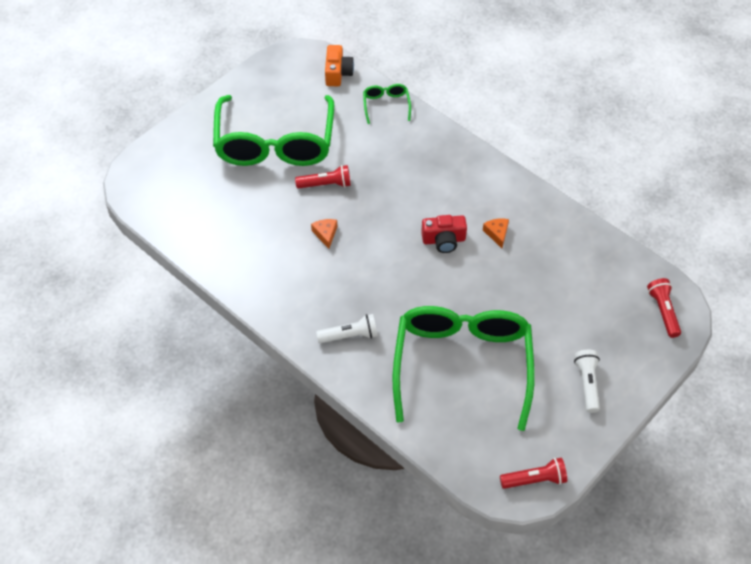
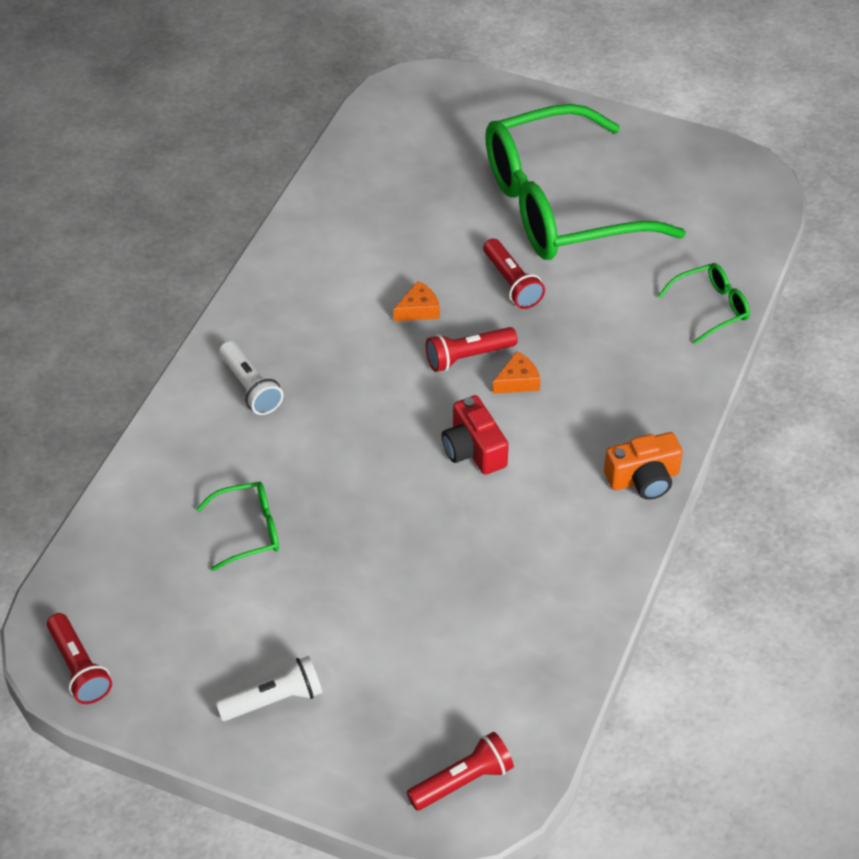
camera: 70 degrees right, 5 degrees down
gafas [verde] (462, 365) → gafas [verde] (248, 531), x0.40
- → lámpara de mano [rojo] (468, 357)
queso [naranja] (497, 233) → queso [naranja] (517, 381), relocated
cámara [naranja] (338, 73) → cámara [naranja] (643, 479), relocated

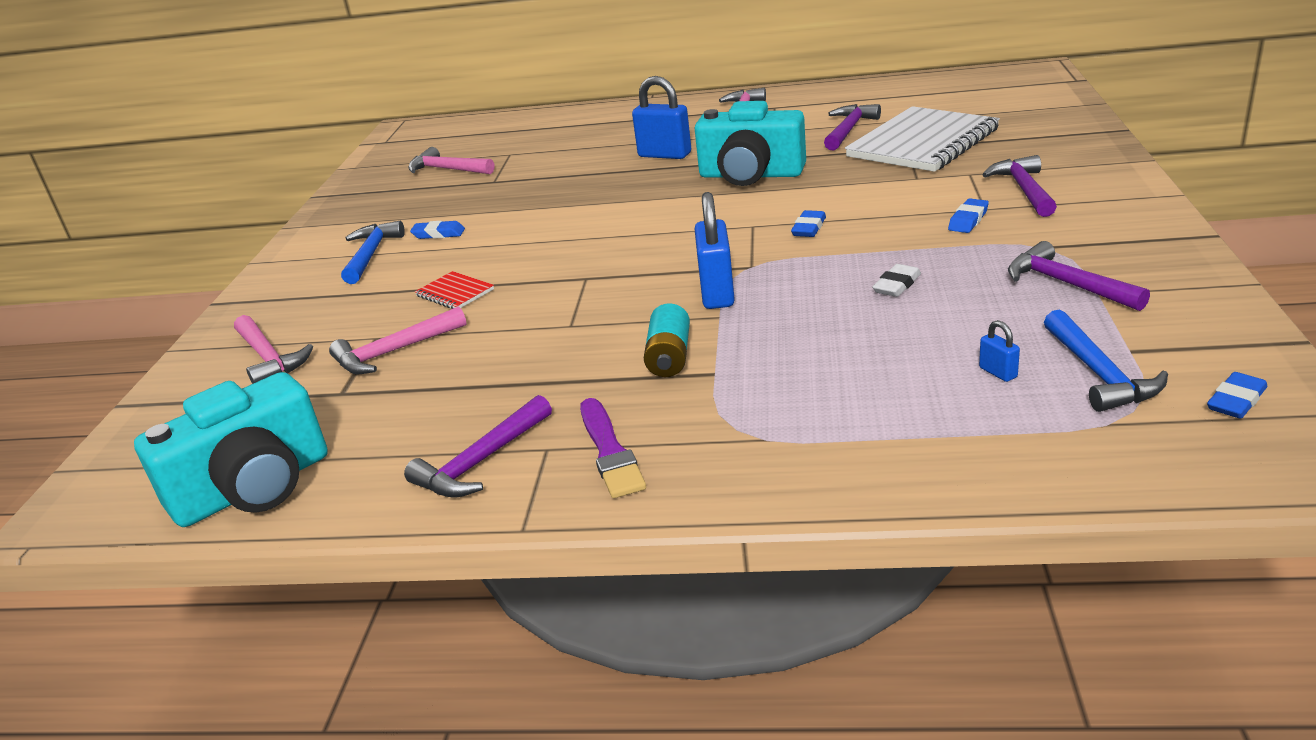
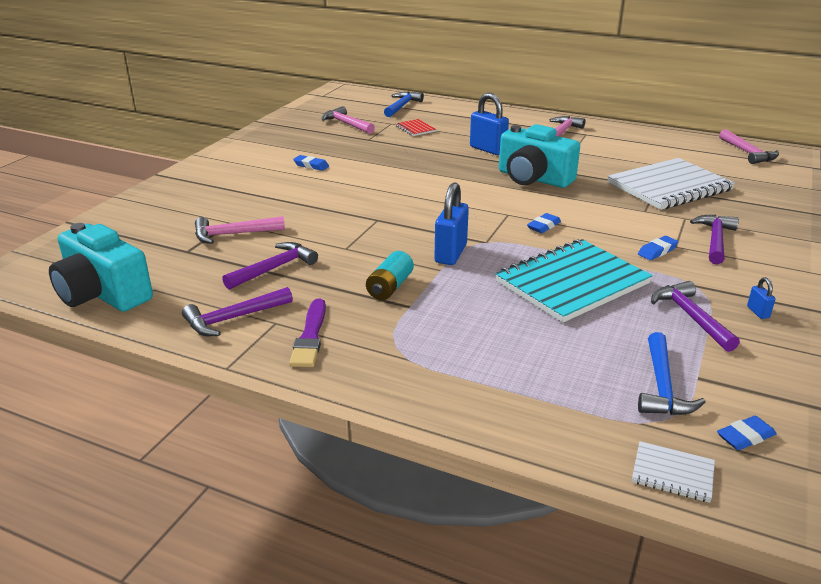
camera: 15 degrees right, 0 degrees up
cámara [turquesa] (254, 487) → cámara [turquesa] (103, 294), 60 degrees clockwise
martillo [morado] (848, 130) → martillo [morado] (274, 268), relocated
martillo [azul] (371, 254) → martillo [azul] (402, 106), relocated
cuaderno [rojo] (455, 293) → cuaderno [rojo] (415, 129), relocated
goma de borrar [blanco] (897, 285) → cuaderno [turquesa] (572, 283)
- → cuaderno [blanco] (672, 473)
martillo [rosa] (269, 358) → martillo [rosa] (748, 153), relocated
candado [azul] (998, 372) → candado [azul] (758, 312), relocated

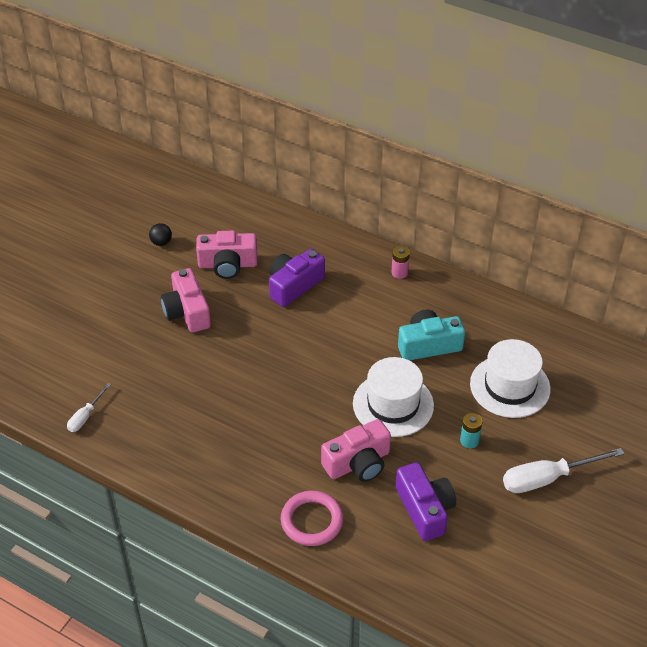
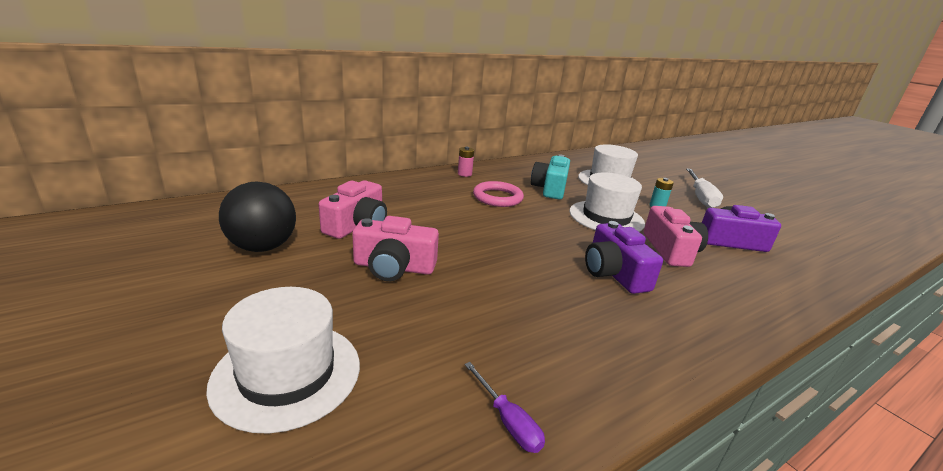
camera: 65 degrees left, 20 degrees down
- → sombrero [blanco] (287, 373)
pelota [negro] (161, 242) → pelota [negro] (263, 247), x2.23
destornillador [blanco] (85, 416) → destornillador [morado] (507, 421)
anillo [rosa] (312, 521) → anillo [rosa] (497, 197), relocated
cámara [morado] (294, 286) → cámara [morado] (614, 273), relocated

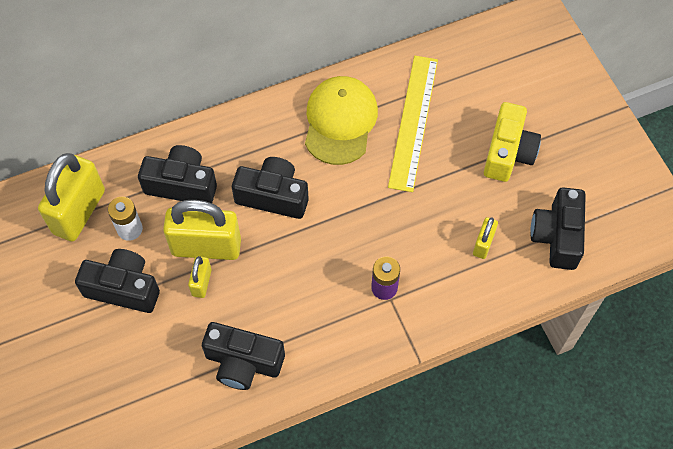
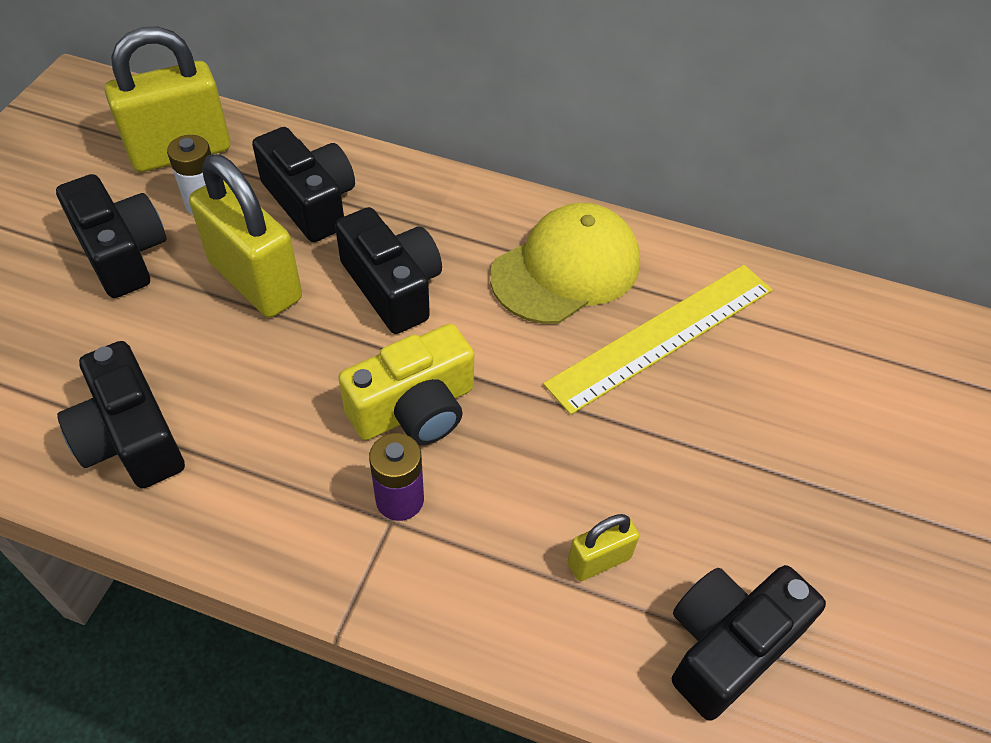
camera: 40 degrees right, 10 degrees down
cámara [amarillo] (508, 152) → cámara [amarillo] (414, 409), relocated
candado [amarillo] (201, 282) → -

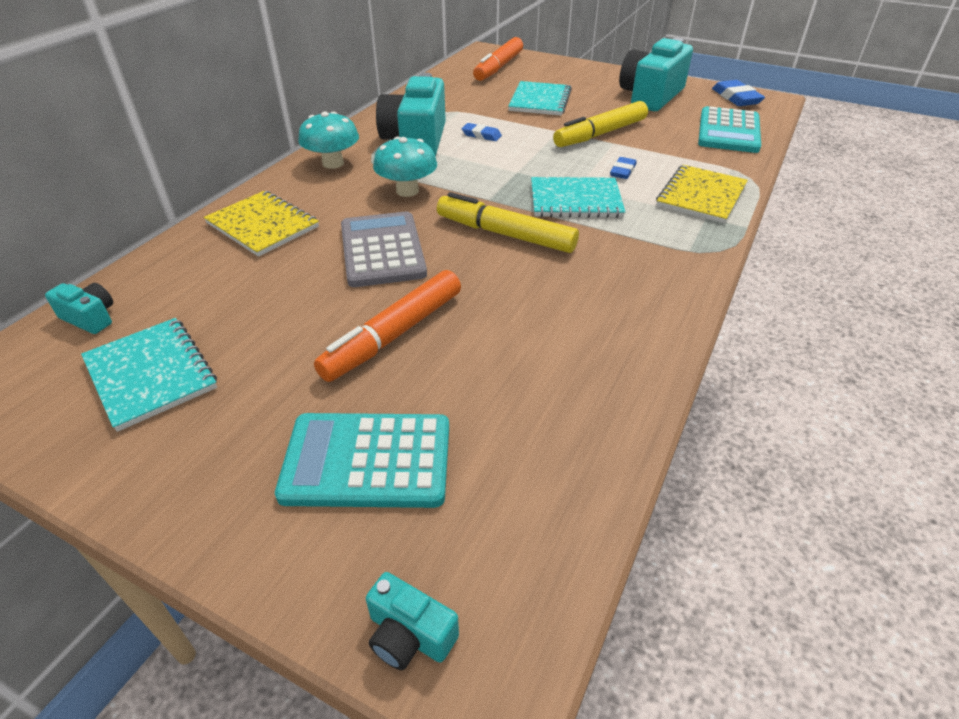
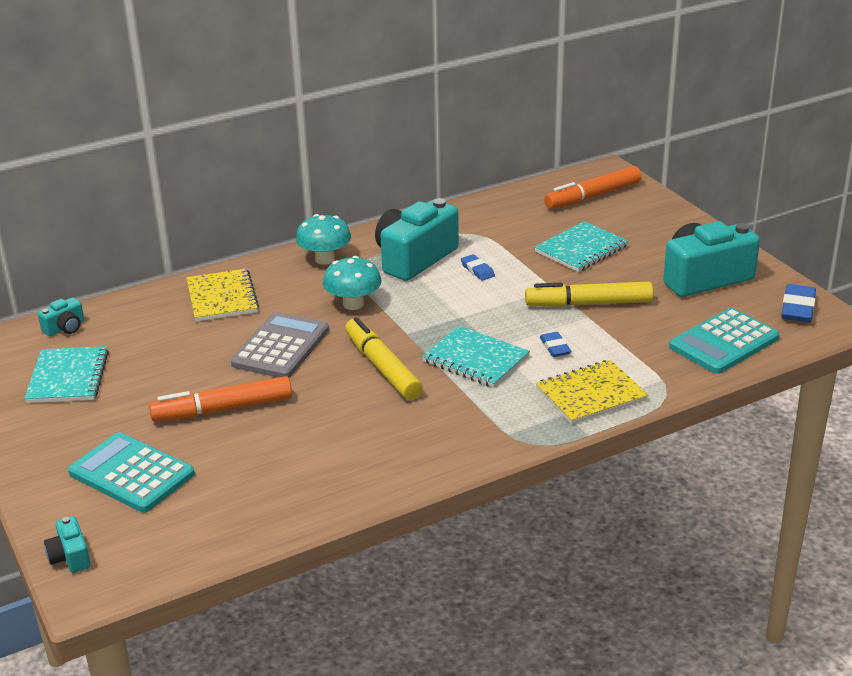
camera: 35 degrees right, 10 degrees down
cámara [turquesa] (90, 318) → cámara [turquesa] (65, 328), 75 degrees clockwise
goma de borrar [azul] (622, 171) → goma de borrar [azul] (555, 347), 75 degrees counterclockwise

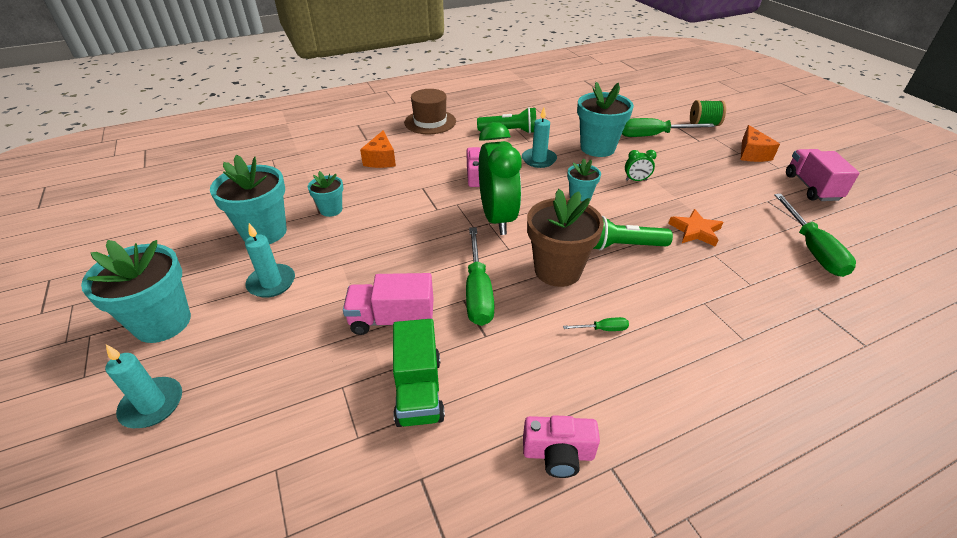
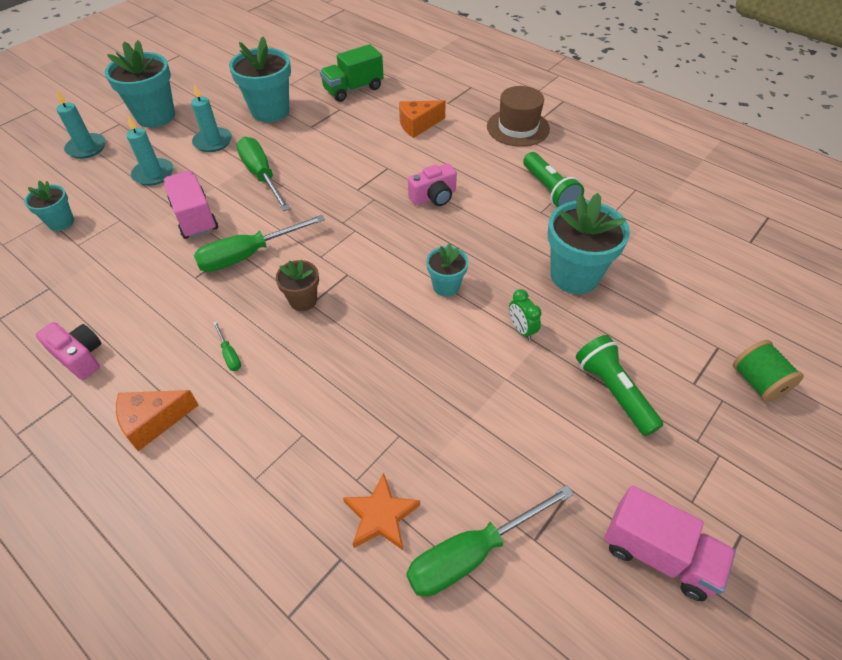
camera: 65 degrees right, 10 degrees up
maceta [turquesa] (331, 210) → maceta [turquesa] (61, 222), relocated
cámara [rosa] (558, 454) → cámara [rosa] (80, 357), 150 degrees clockwise
queso [naranja] (752, 154) → queso [naranja] (153, 421), relocated
vela [turquesa] (539, 159) → vela [turquesa] (153, 174), relocated
destornillador [verde] (653, 136) → destornillador [verde] (261, 176), relocated
maceta [marrón] (557, 270) → maceta [marrón] (303, 300), x0.54
camión [verde] (419, 390) → camión [verde] (353, 89), relocated
estrella [naranja] (695, 231) → estrella [naranja] (381, 516), relocated
lámpara de mano [verde] (623, 246) → lámpara de mano [verde] (613, 392), relocated
camión [rosa] (811, 187) → camión [rosa] (658, 554), 60 degrees clockwise
despertador [verde] (497, 218) → -

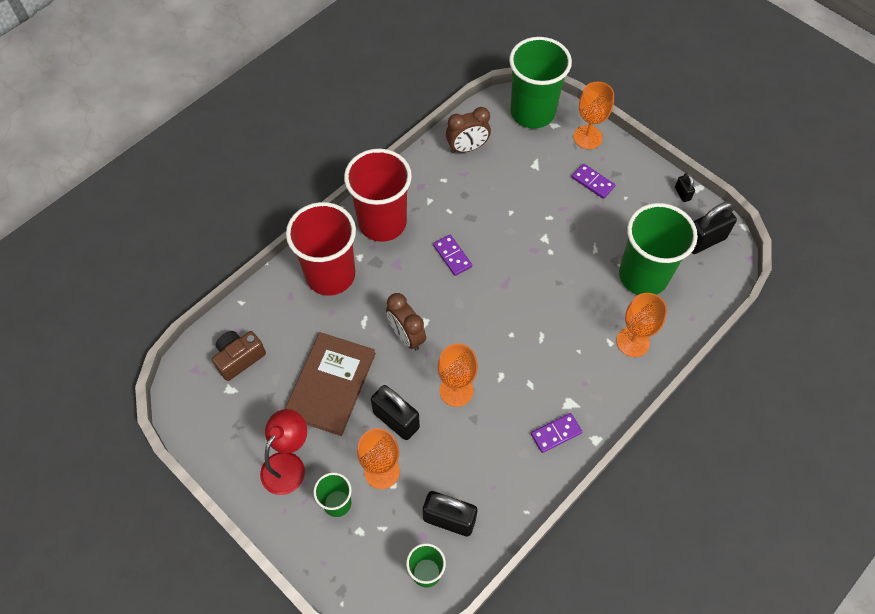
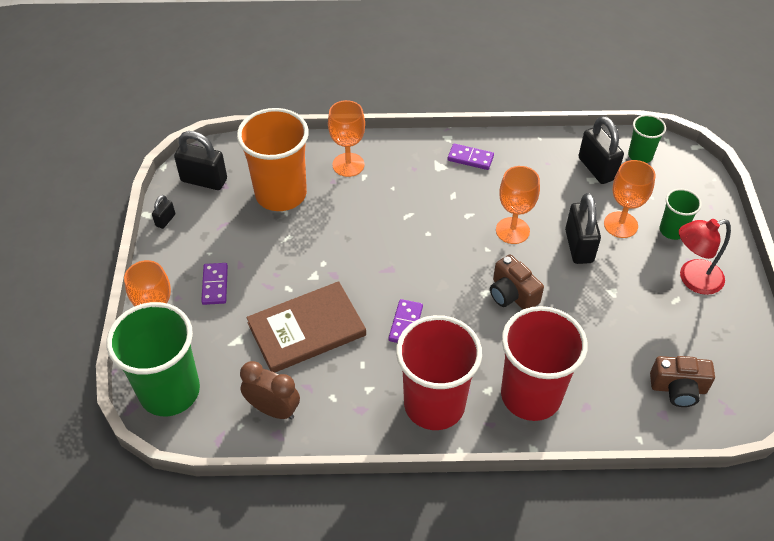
camera: 135 degrees left, 10 degrees down
vaso [verde] (643, 276) → vaso [naranja] (281, 194)
libro [marrón] (330, 384) → libro [marrón] (306, 329), relocated
despertador [marrón] (406, 336) → cámara [marrón] (512, 294)

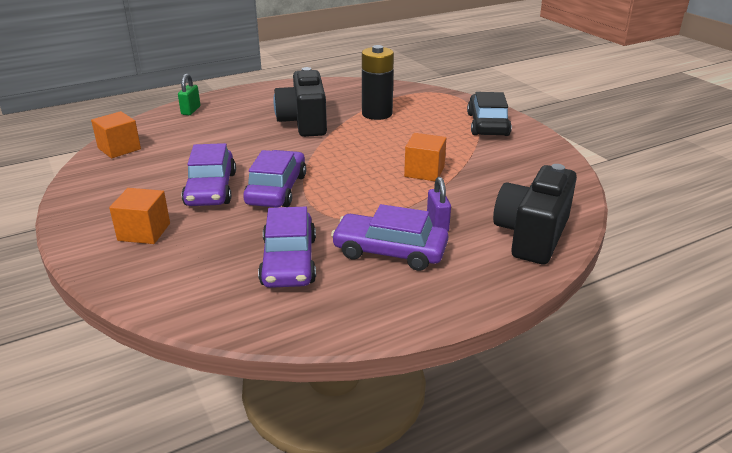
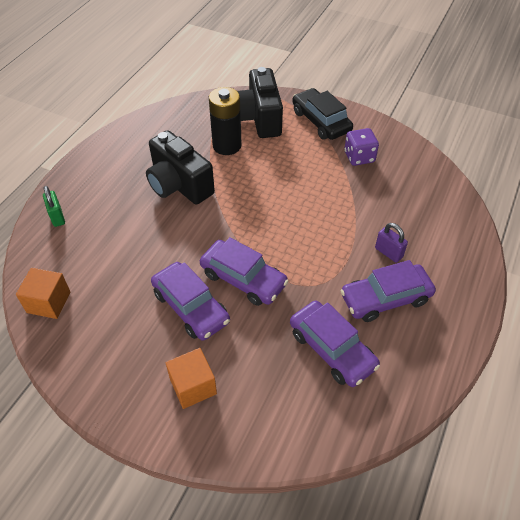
camera: 35 degrees left, 20 degrees up
coche [morado] (276, 189) → coche [morado] (243, 279), 150 degrees clockwise
cámara [negro] (532, 235) → cámara [negro] (259, 118), relocated
- → dado [morado] (359, 157)
cubo [naranja] (424, 171) → -

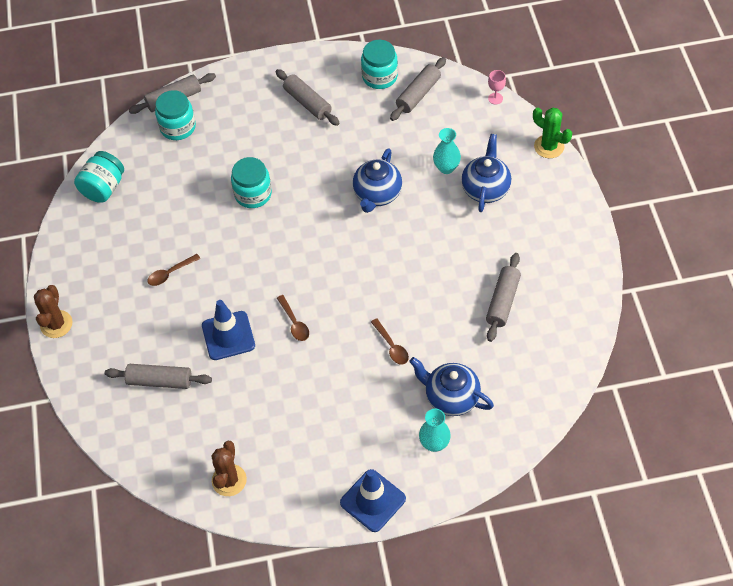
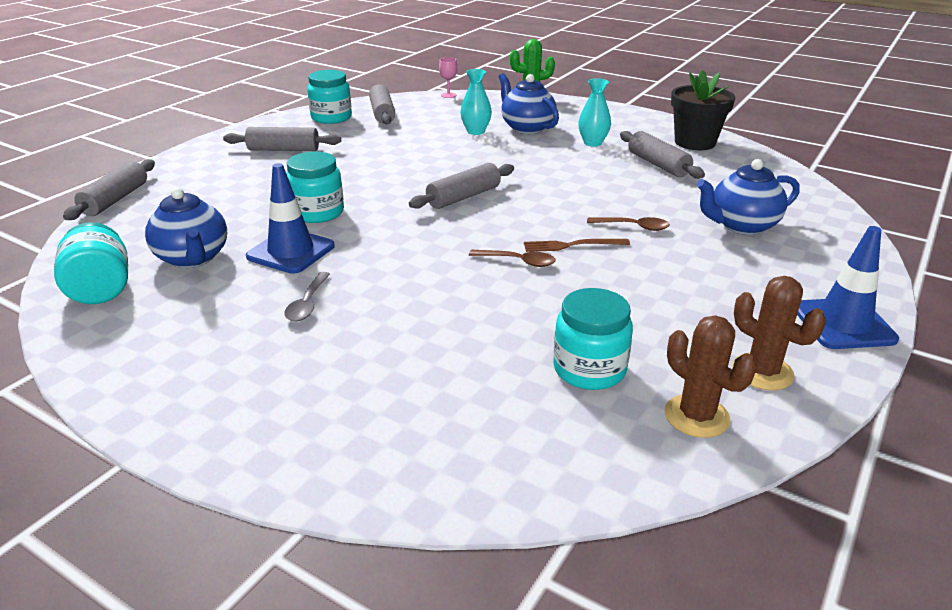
camera: 50 degrees left, 25 degrees down
tetera [azul] (377, 194) → tetera [azul] (193, 258), relocated
cono de tráfico [azul] (228, 336) → cono de tráfico [azul] (291, 251), relocated
cuchara [marrón] (170, 273) → cuchara [gris] (307, 303)
rodillo [gris] (160, 381) → rodillo [gris] (463, 197), relocated
- → tenedor [marrón] (572, 245)
tarro [turquesa] (178, 127) → tarro [turquesa] (589, 369), relocated
florero [turquesa] (434, 443) → florero [turquesa] (592, 143), relocated
- → maceta [negro] (695, 142)
cactus [marrón] (56, 324) → cactus [marrón] (762, 372), relocated

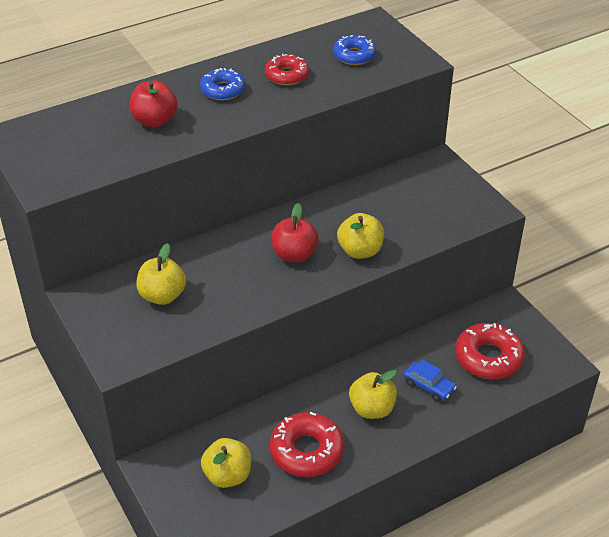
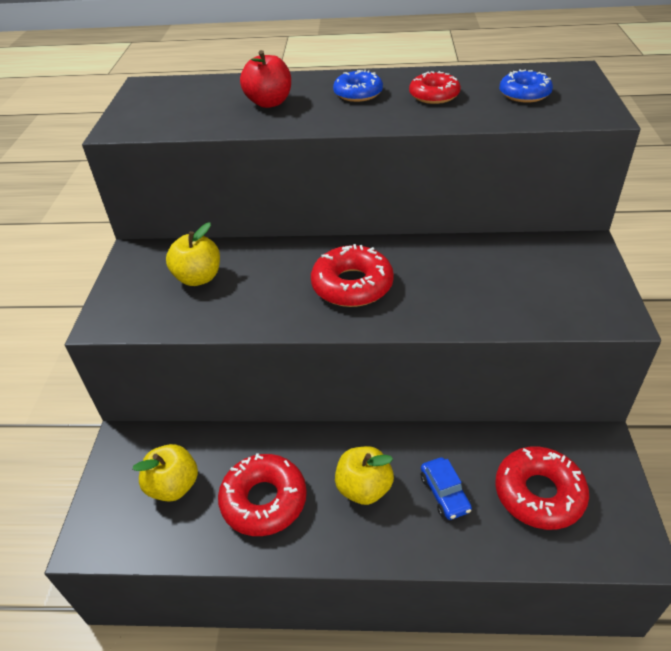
camera: 35 degrees right, 0 degrees up
manzana [rojo] (294, 254) → rosquilla [rojo] (352, 285)
manzana [amarillo] (360, 251) → -

